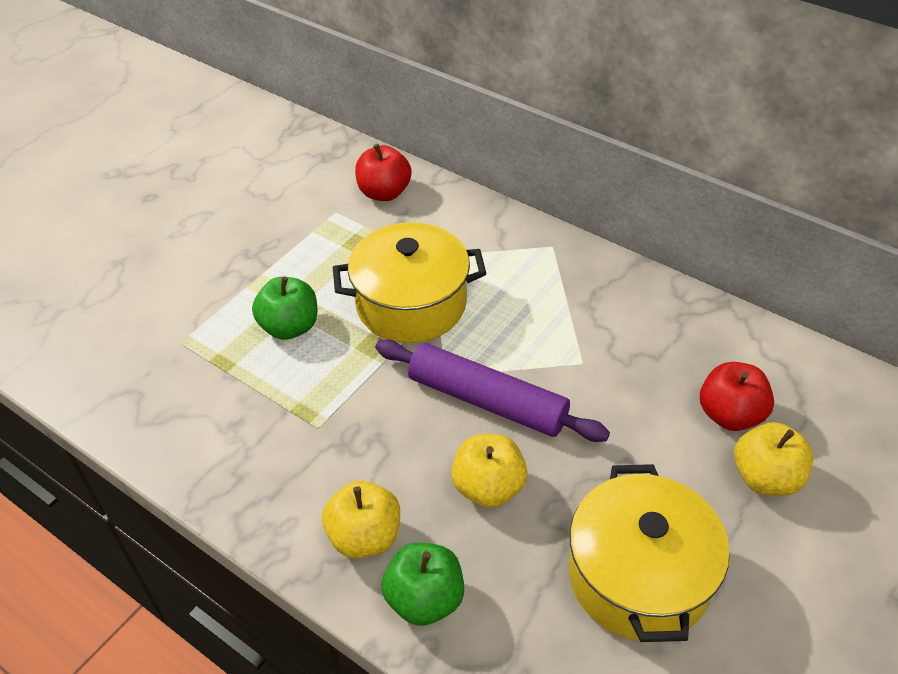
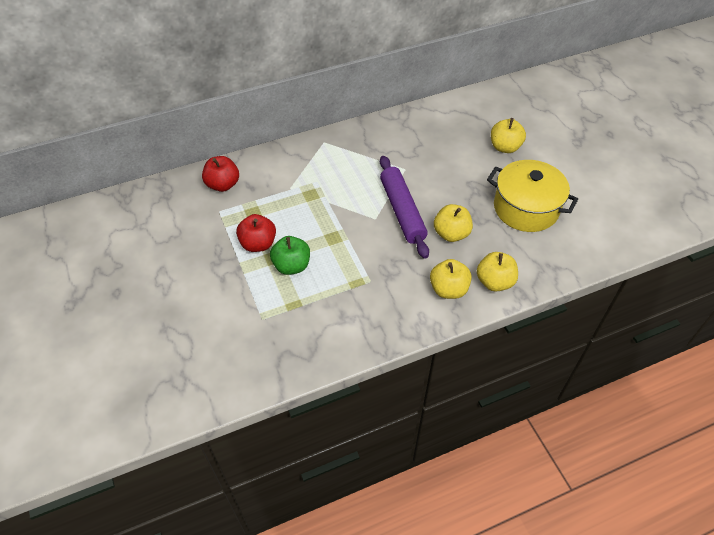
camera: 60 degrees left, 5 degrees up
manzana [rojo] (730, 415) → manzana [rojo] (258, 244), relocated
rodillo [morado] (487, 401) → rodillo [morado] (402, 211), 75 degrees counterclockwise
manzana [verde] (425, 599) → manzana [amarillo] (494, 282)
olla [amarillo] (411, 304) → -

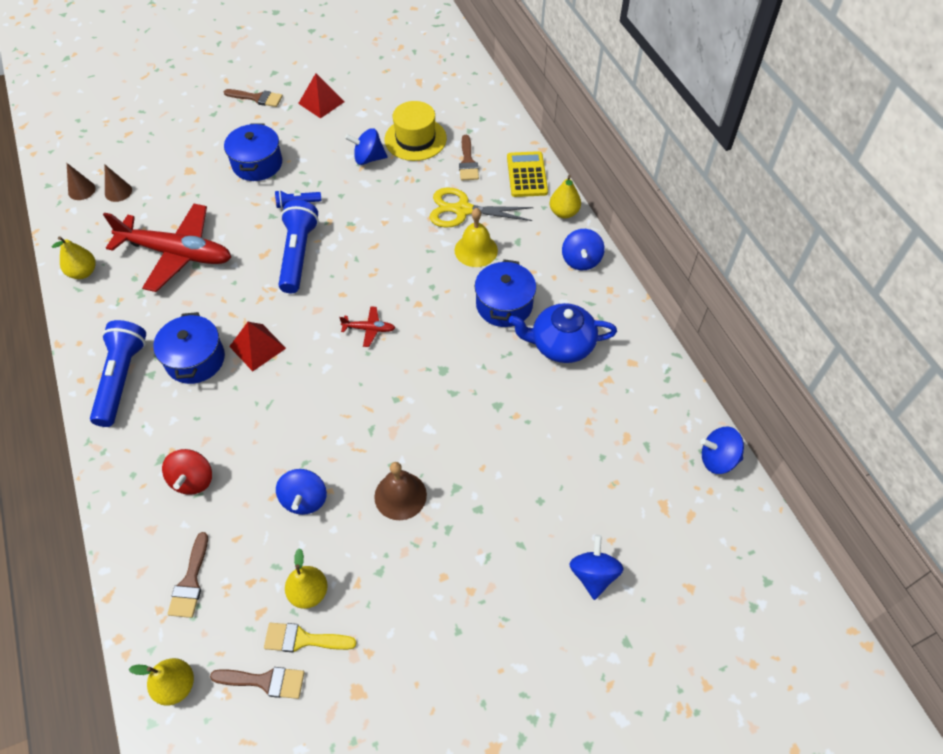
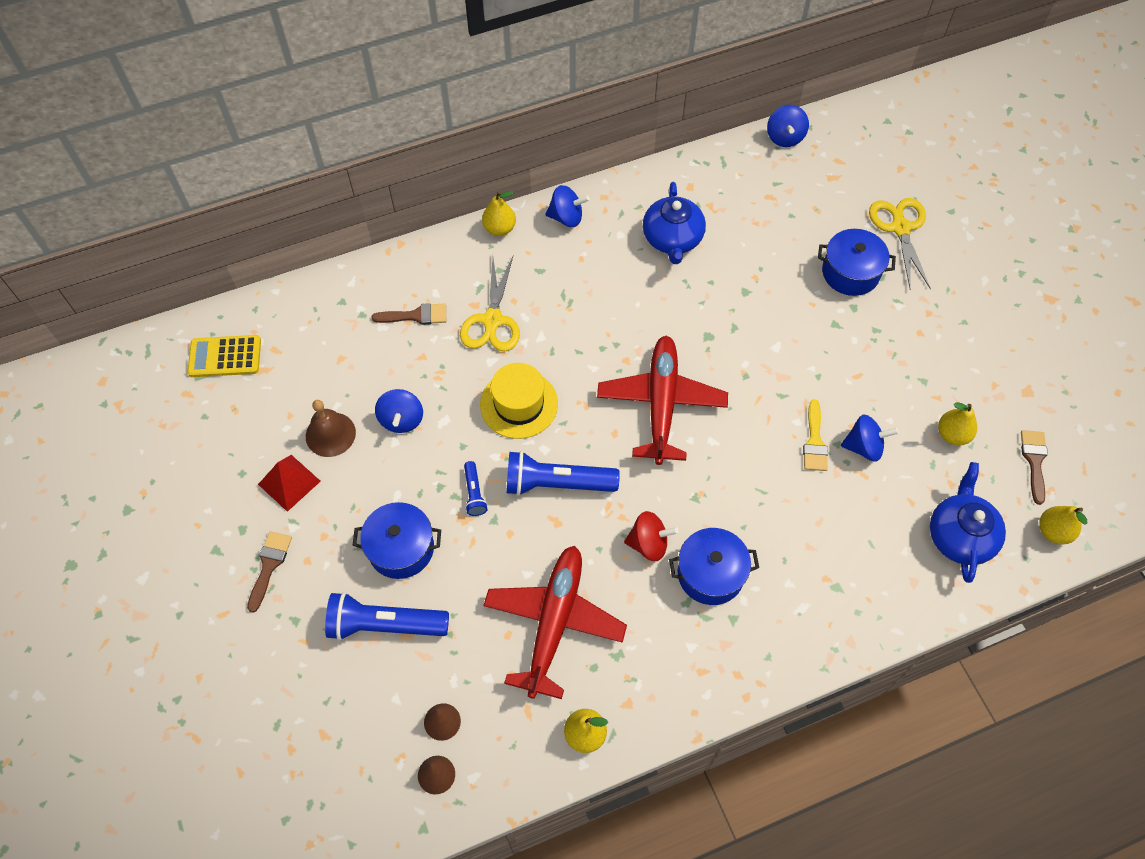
camera: 90 degrees left, 5 degrees up
calculadora [amarillo] (527, 175) → calculadora [amarillo] (225, 357), relocated
campana [marrón] (400, 495) → campana [marrón] (330, 434), relocated
lámpara de mano [azul] (122, 379) → lámpara de mano [azul] (385, 625), relocated
sombrero [amarillo] (415, 139) → sombrero [amarillo] (519, 404), relocated
avión [rojo] (369, 329) → avión [rojo] (661, 404), x2.47
peonza [rojo] (193, 480) → peonza [rojo] (649, 544), relocated
pincel [amarillo] (303, 639) → pincel [amarillo] (814, 441), relocated
olla [azul] (504, 305) → olla [azul] (850, 272), relocated
peonza [azul] (593, 574) → tijeras [amarillo] (900, 228)
pincel [marrón] (190, 582) → tetera [azul] (960, 535)
pirámide [rojo] (257, 347) → -
campana [amarillo] (476, 250) → -

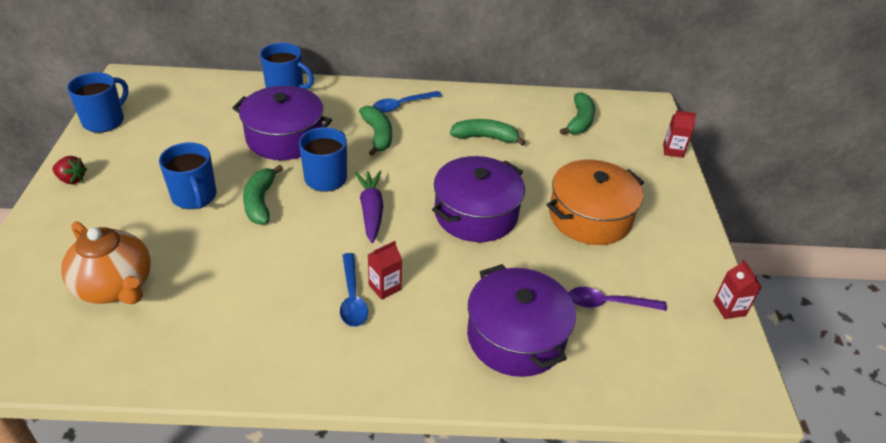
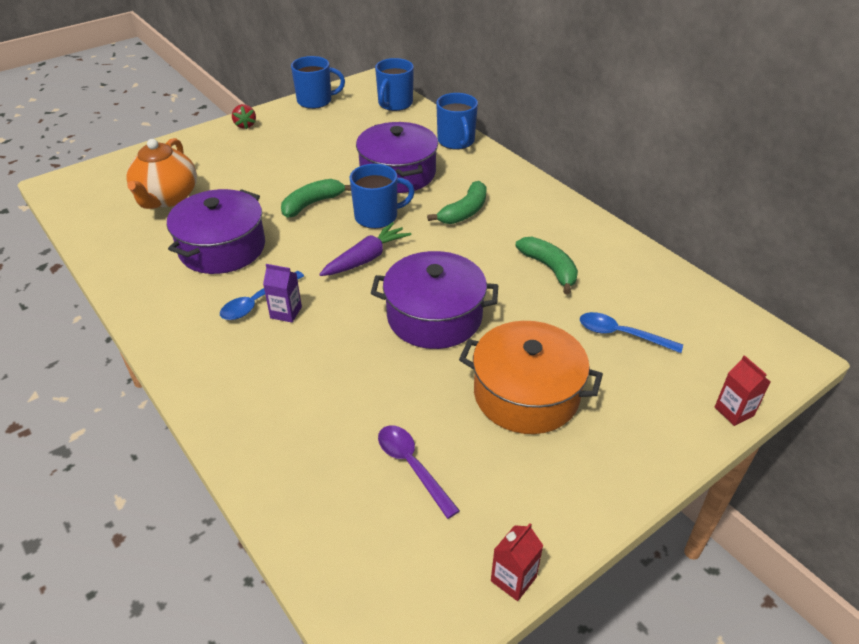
camera: 55 degrees right, 0 degrees up
olla [morado] (516, 337) → olla [morado] (222, 248), relocated
cartón de leche [rojo] (385, 287) → cartón de leche [morado] (286, 312)
taza [azul] (194, 197) → taza [azul] (395, 104), relocated
cuchara [azul] (401, 105) → cuchara [azul] (621, 334), relocated
plátano [verde] (579, 121) → -

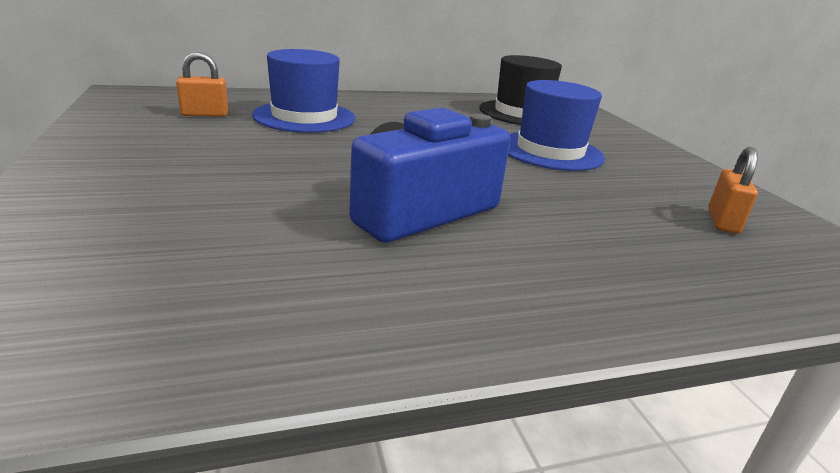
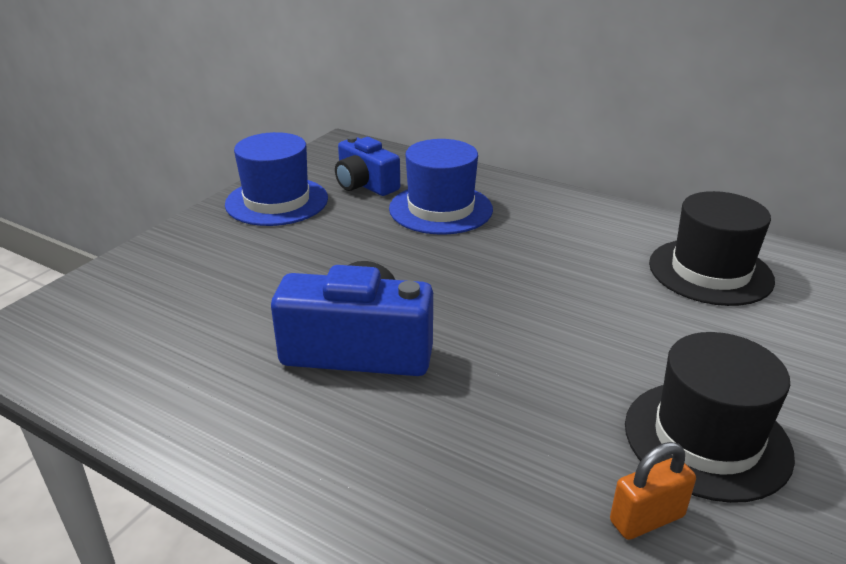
camera: 50 degrees right, 5 degrees up
sombrero [azul] (550, 151) → sombrero [azul] (277, 201), relocated
candado [naranja] (205, 114) → cámara [azul] (365, 185)
- → sombrero [negro] (706, 439)

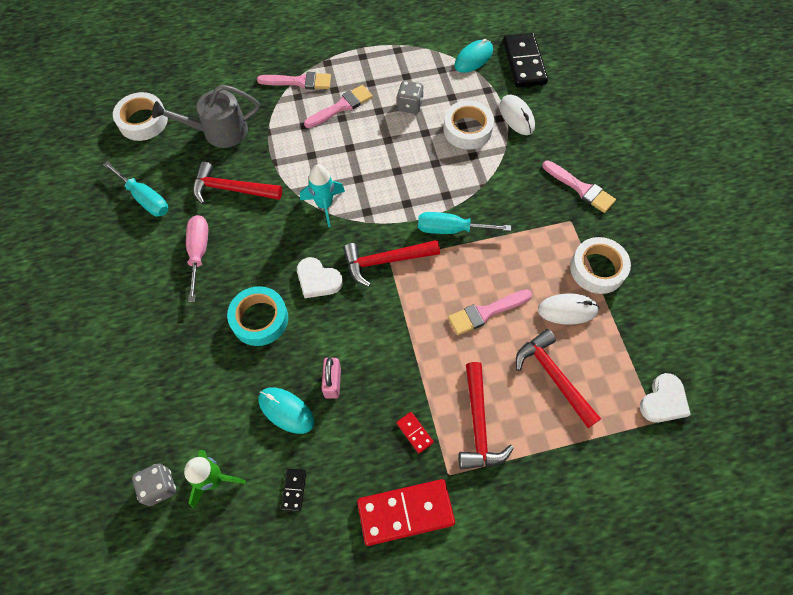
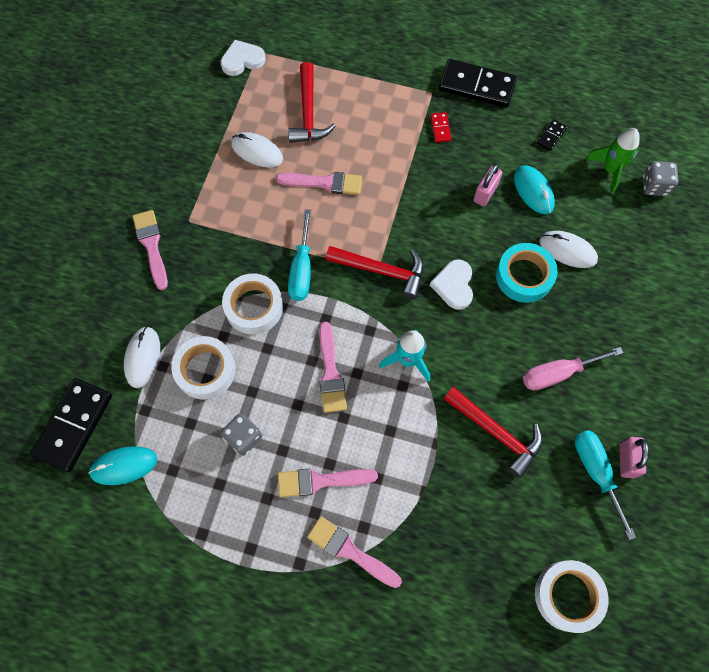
camera: 150 degrees left, 5 degrees up
cinta adhesiva [blanco] (597, 269) → cinta adhesiva [blanco] (254, 307), relocated
destornillador [turquesa] (451, 229) → destornillador [turquesa] (302, 270), 60 degrees clockwise
- → pincel [rosa] (330, 373)
corazón [blanco] (318, 280) → corazón [blanco] (454, 285), 150 degrees counterclockwise
ficha de dominó [rojo] (405, 512) → ficha de dominó [negro] (477, 86)
destornillador [rosa] (199, 253) → destornillador [rosa] (558, 373), 45 degrees clockwise
- → ratón [blanco] (567, 250)
- → candado [rosa] (626, 460)
regadera [gris] (219, 131) → -
martillo [rojo] (478, 424) → -

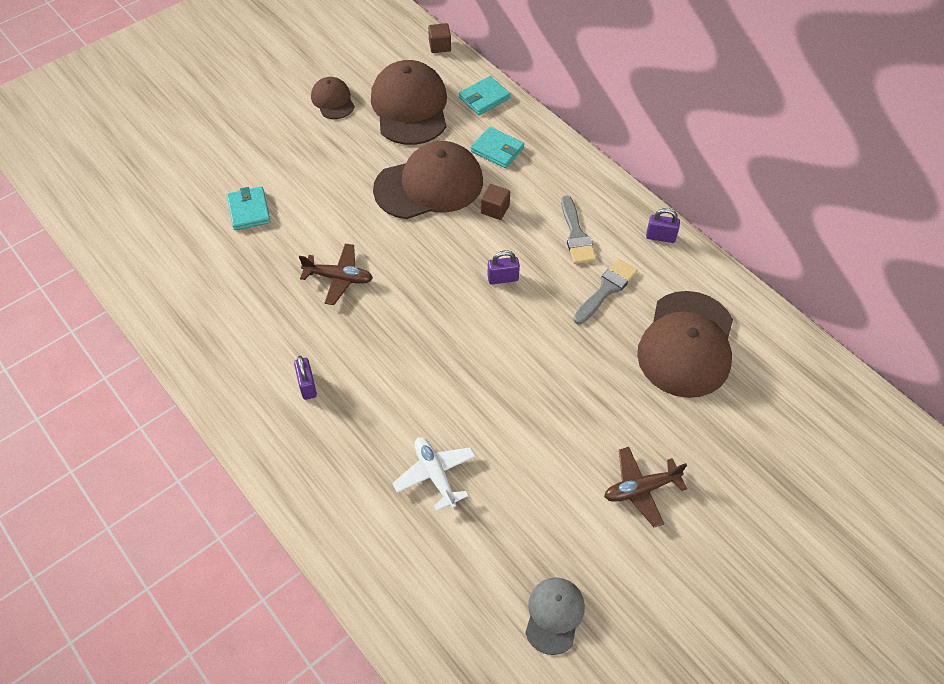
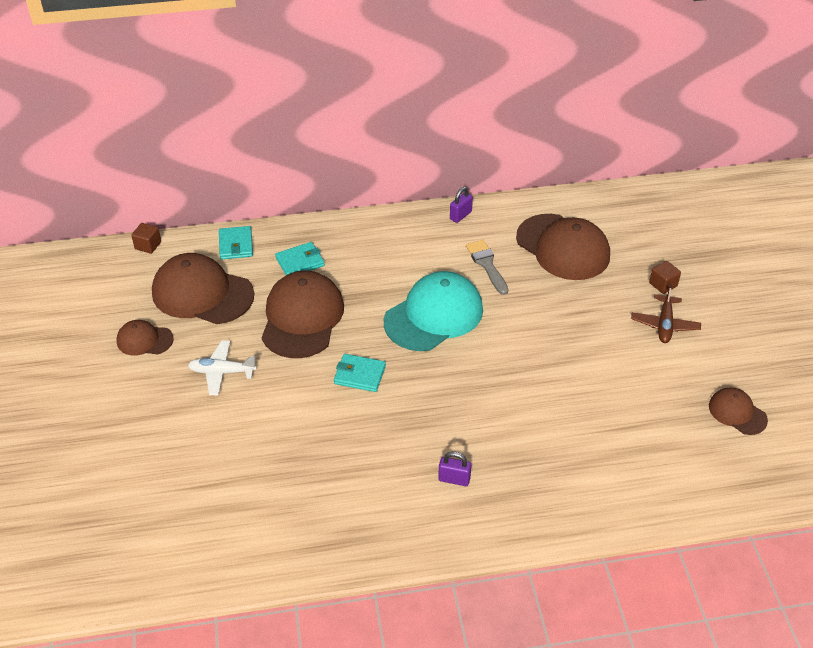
camera: 60 degrees left, 10 degrees down
avión [blanco] (435, 475) → avión [blanco] (222, 372), relocated
cartera [turquesa] (249, 210) → cartera [turquesa] (359, 375), relocated
candado [morado] (503, 278) → gorra [turquesa] (434, 315)
cubo [marrón] (495, 209) → cubo [marrón] (663, 284), relocated
gorra [gris] (554, 615) → gorra [marrón] (737, 413)
avión [marrón] (339, 278) → -
pincel [gris] (576, 235) → -

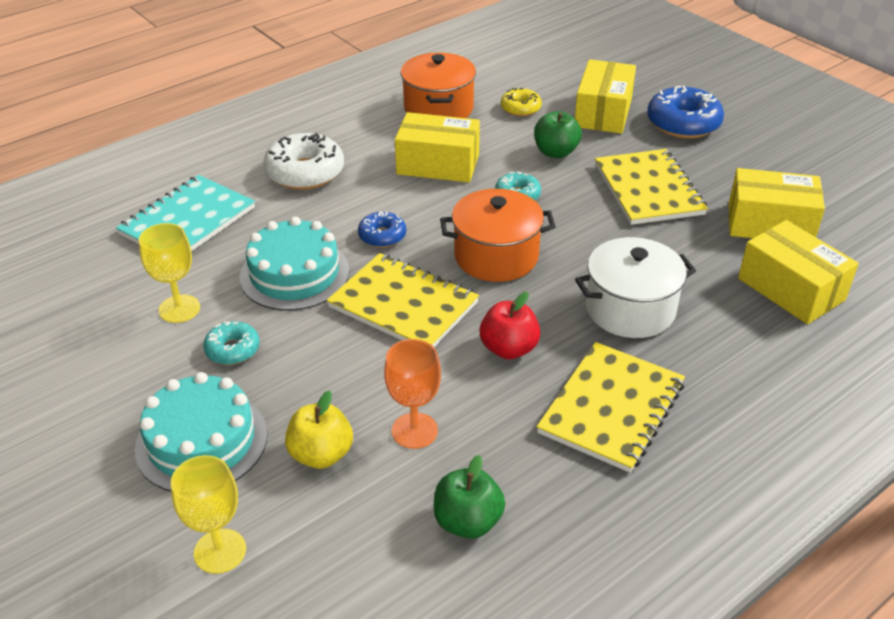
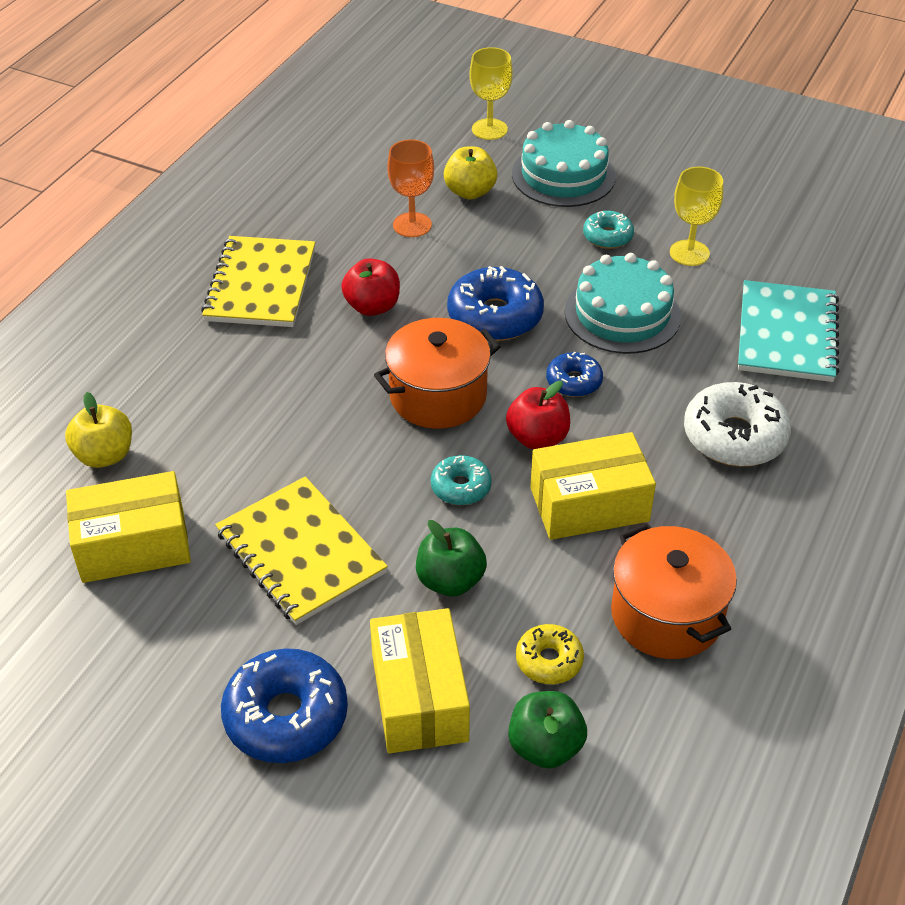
camera: 155 degrees right, 5 degrees up
caja [amarillo] (791, 289) → manzana [amarillo] (105, 455)
cuaderno [amarillo] (403, 305) → rosquilla [azul] (495, 316)
- → manzana [rojo] (537, 438)
manzana [verde] (468, 521) → manzana [verde] (545, 746), relocated
olla [blanco] (630, 309) → -

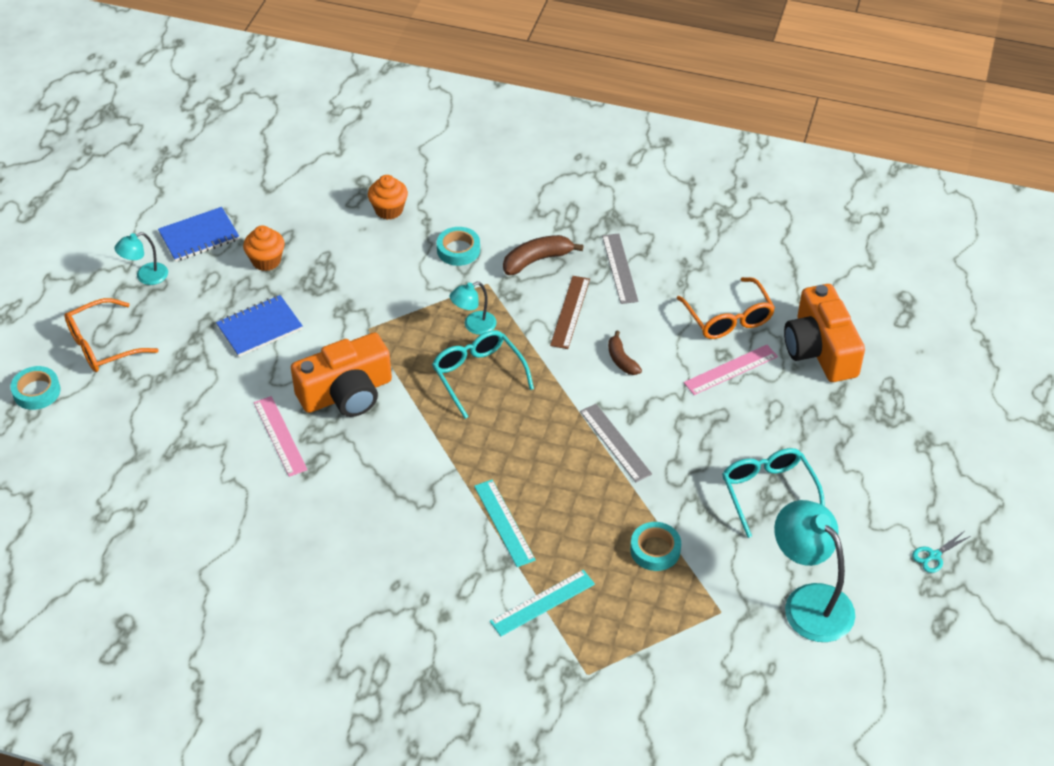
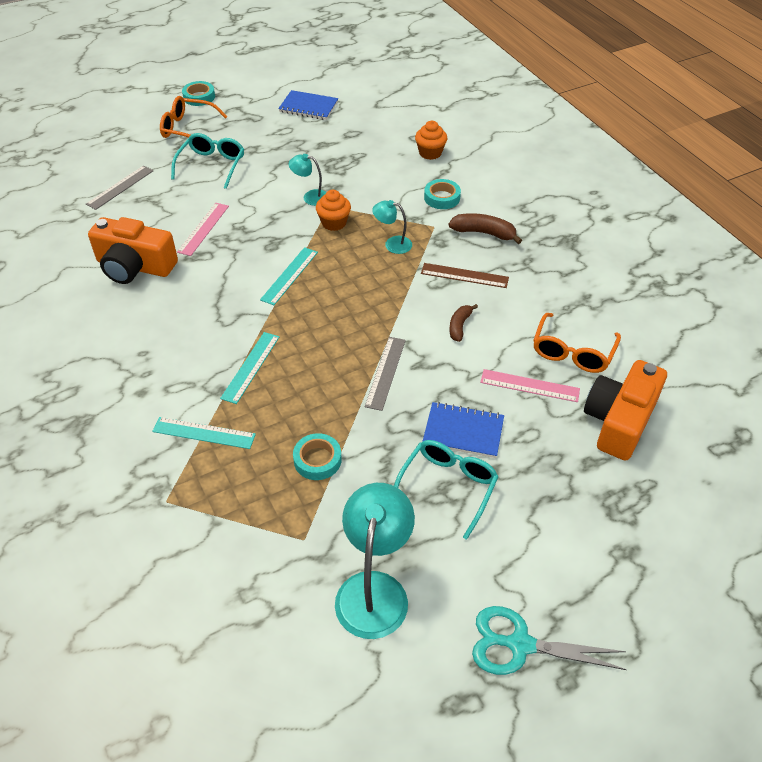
camera: 45 degrees right, 0 degrees up
regla [gris] (619, 268) → regla [gris] (120, 187), relocated
cámara [naranja] (346, 393) → cámara [naranja] (134, 266), relocated
gafas [turquesa] (478, 376) → gafas [turquesa] (211, 166), relocated
cinta adhesiva [turquesa] (36, 391) → cinta adhesiva [turquesa] (199, 97), relocated
- → regla [turquesa] (289, 275)
lámpara [turquesa] (146, 276) → lámpara [turquesa] (310, 197), relocated
magdalena [naranja] (266, 261) → magdalena [naranja] (334, 223), relocated
regla [marrón] (570, 312) → regla [marrón] (464, 275), 45 degrees clockwise
cuaderno [azul] (259, 328) → cuaderno [azul] (463, 431), relocated
tijeras [turquesa] (934, 555) → tijeras [turquesa] (520, 644), x2.01

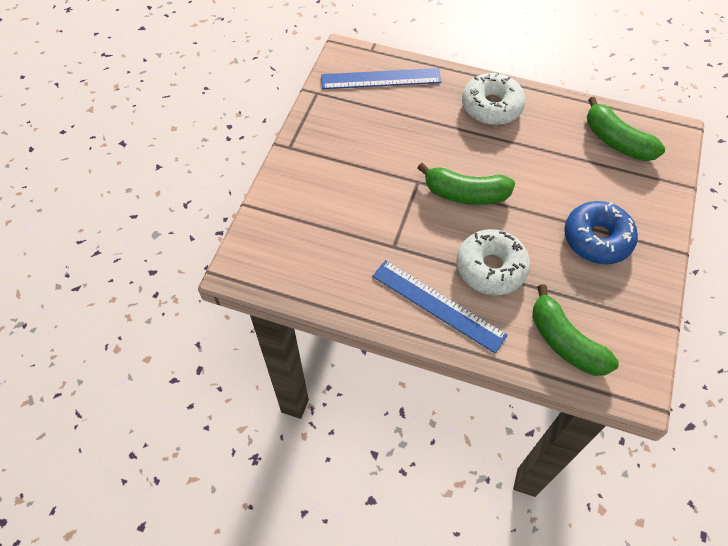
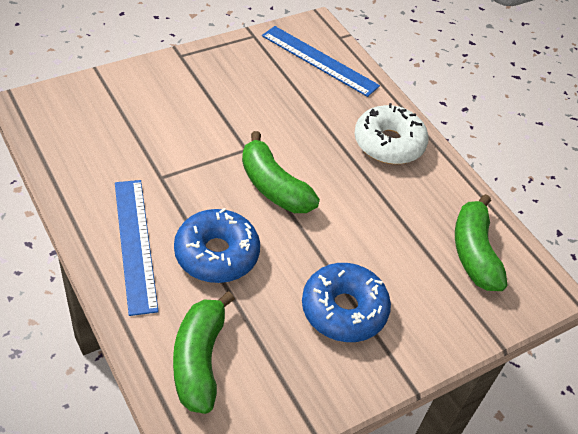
camera: 35 degrees right, 10 degrees down
rosquilla [blanco] (491, 268) → rosquilla [azul] (216, 254)

